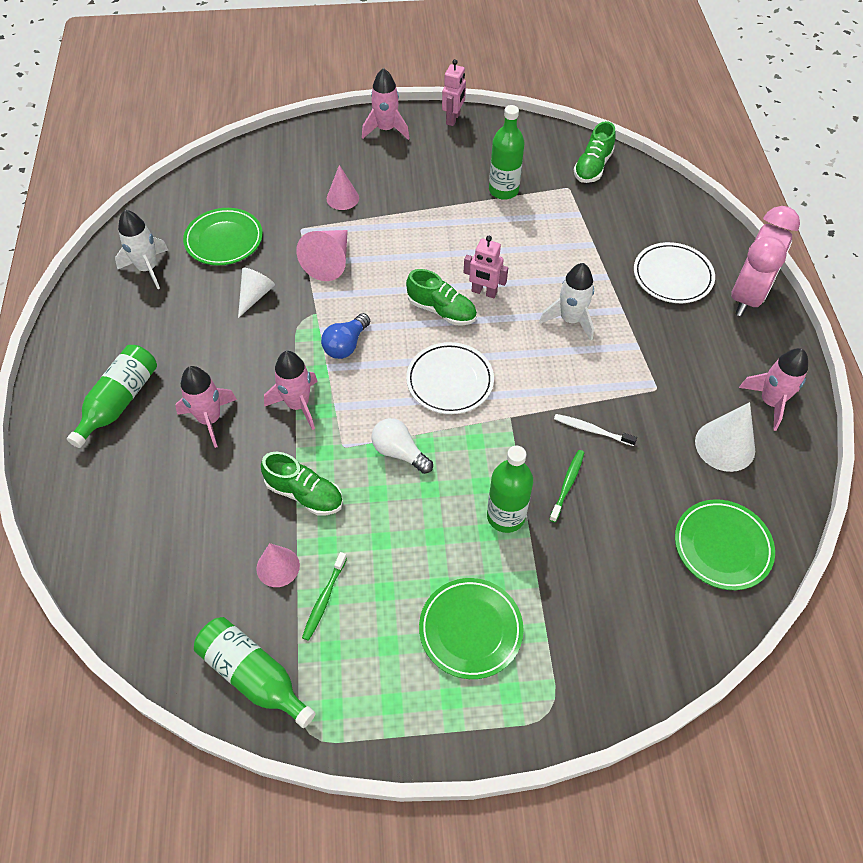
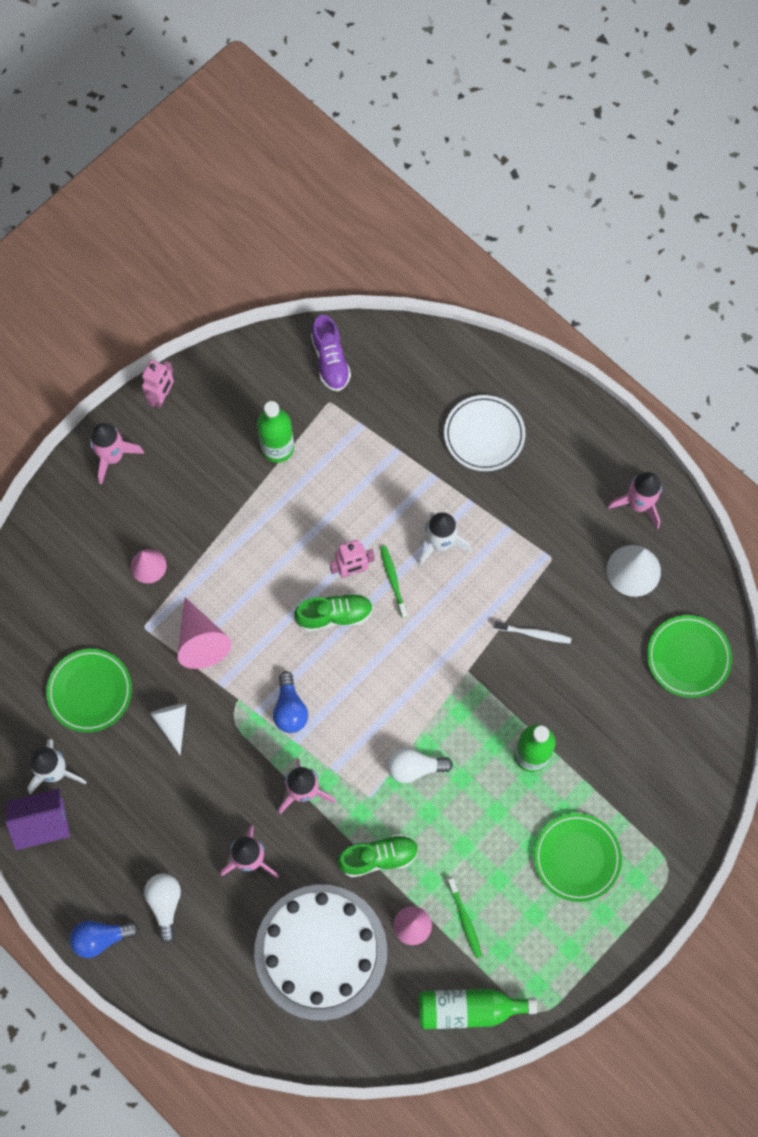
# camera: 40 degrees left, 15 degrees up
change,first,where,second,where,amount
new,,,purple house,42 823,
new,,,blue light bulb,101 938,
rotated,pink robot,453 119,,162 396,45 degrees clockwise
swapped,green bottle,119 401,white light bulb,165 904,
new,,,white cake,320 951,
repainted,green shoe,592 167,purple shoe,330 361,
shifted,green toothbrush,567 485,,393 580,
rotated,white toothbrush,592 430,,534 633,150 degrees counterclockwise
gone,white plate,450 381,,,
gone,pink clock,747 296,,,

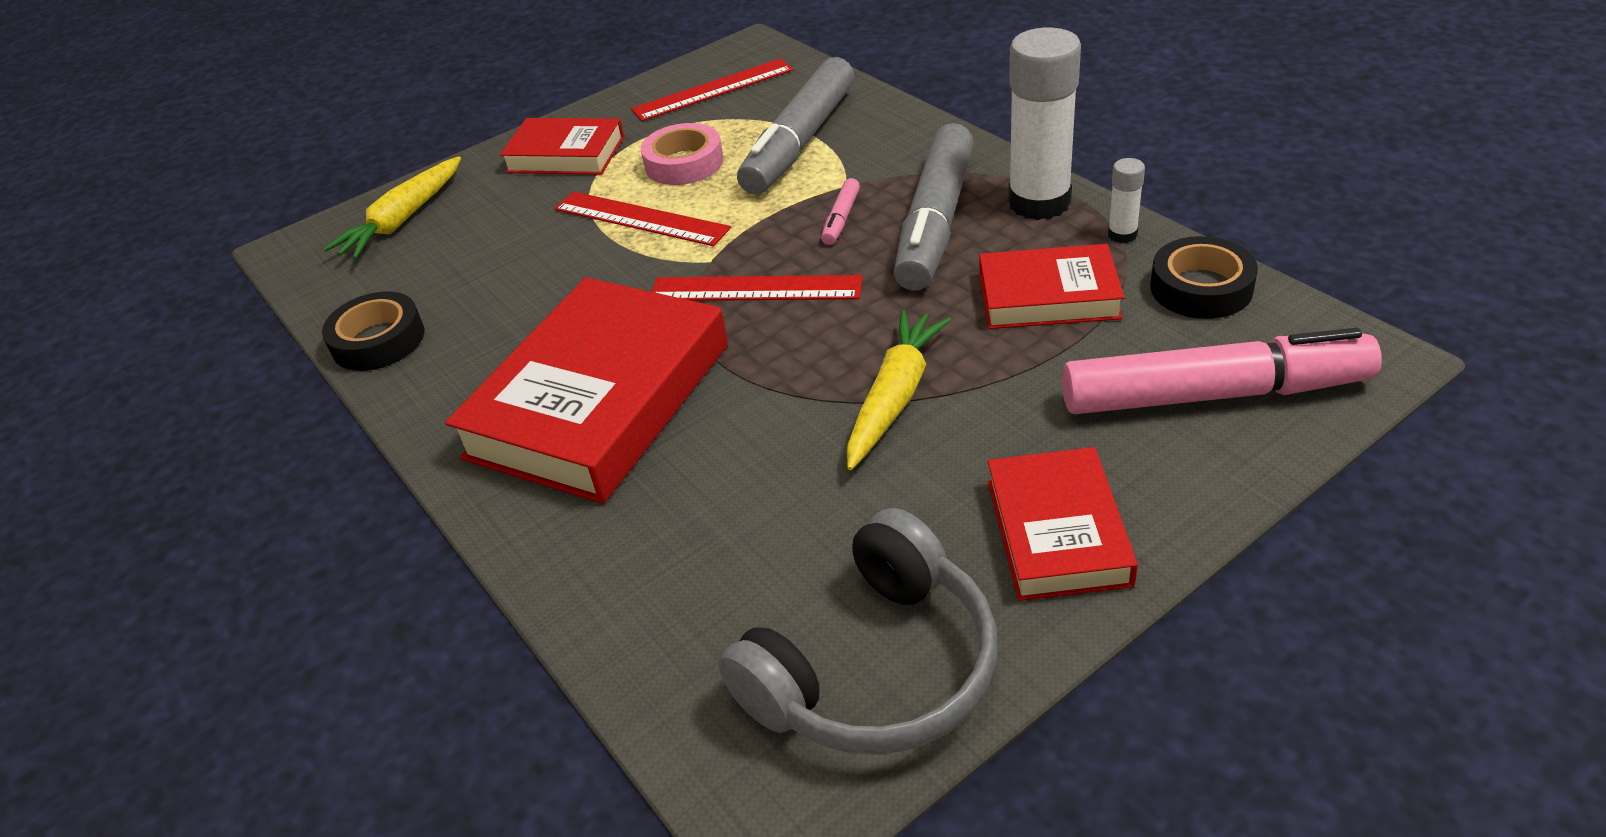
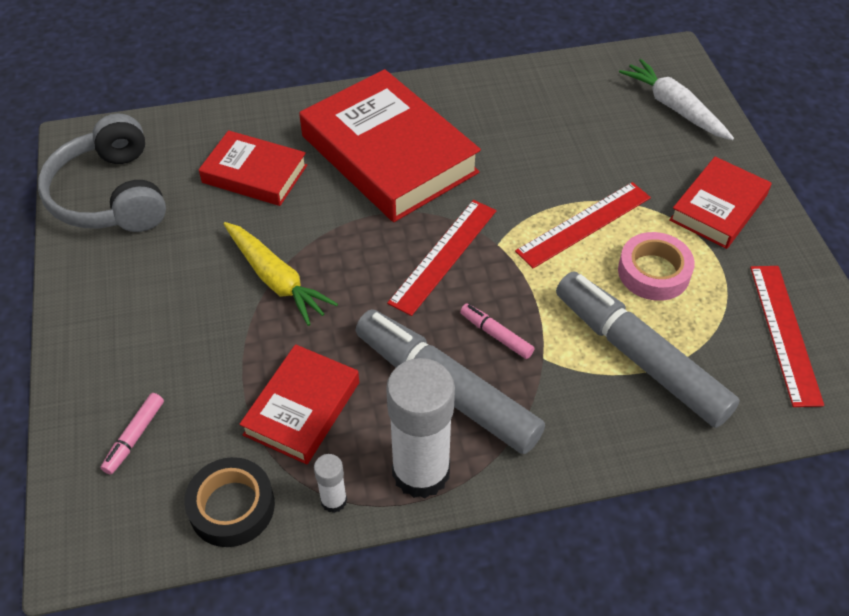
# camera: 110 degrees right, 10 degrees up
change,first,where,second,where,amount
scaled,pink marker,1212 394,,135 437,x0.41
shifted,red book,1057 532,,254 174,
repainted,yellow carrot,403 220,white carrot,674 108,
gone,black tape,378 340,,,

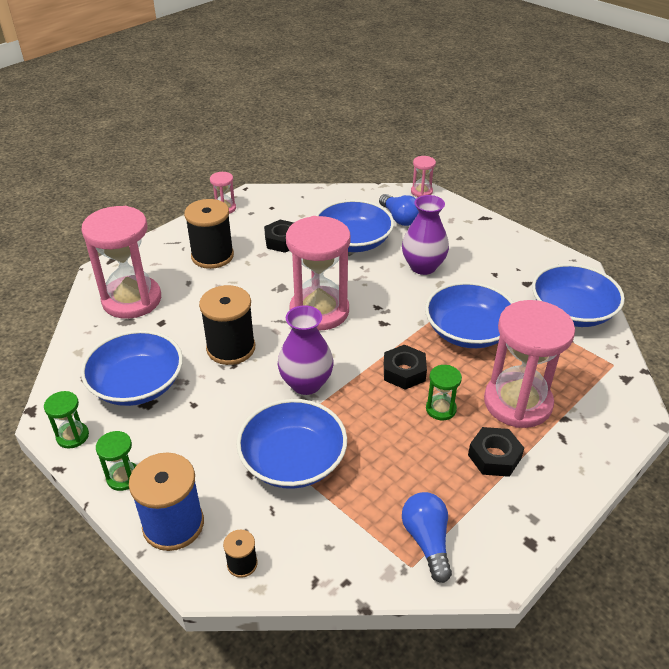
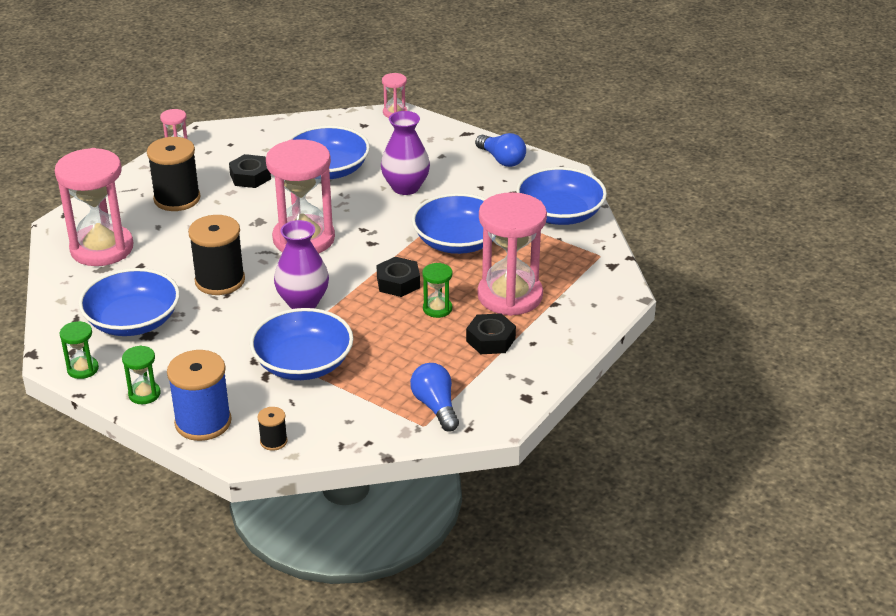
# camera: 10 degrees left, 5 degrees down
change,first,where,second,where,amount
shifted,blue light bulb,399 218,,502 160,

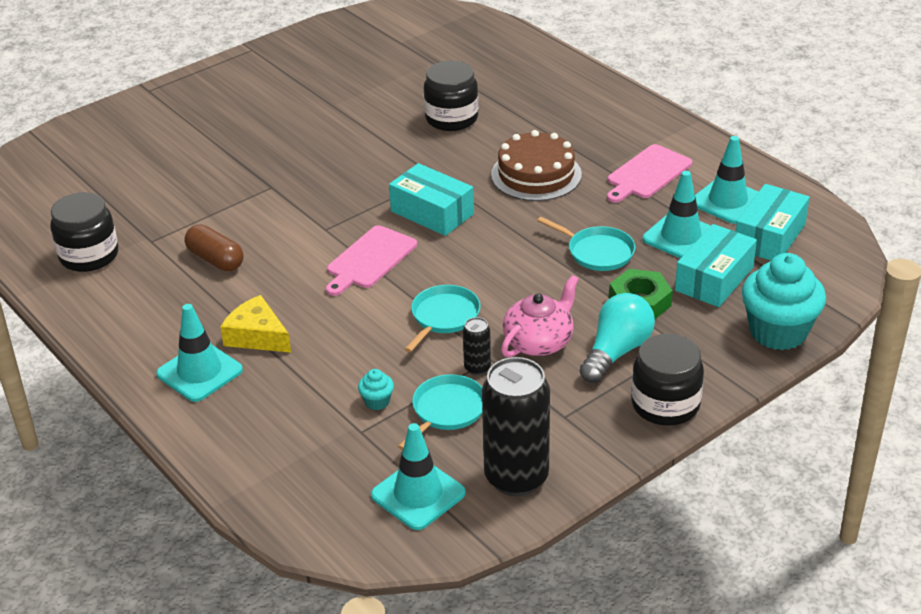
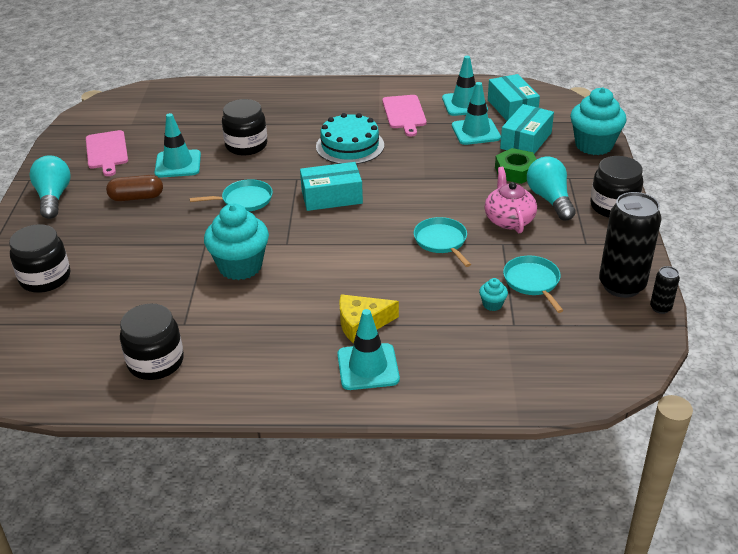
# camera: 50 degrees left, 0 degrees up
change,first,where,second,where,amount
new,,,black jar,45 278,
new,,,turquoise light bulb,53 197,
shifted,pink cutting board,369 259,,106 151,
shifted,brown capsule,215 260,,136 197,
shifted,turquoise traffic cone,418 494,,178 164,
shifted,turquoise pan,597 252,,244 200,
new,,,turquoise cupcake,240 266,
repainted,brown cake,536 174,turquoise cake,350 146,
rotated,turquoise box,714 279,,526 140,45 degrees clockwise
shifted,black can,477 368,,660 308,

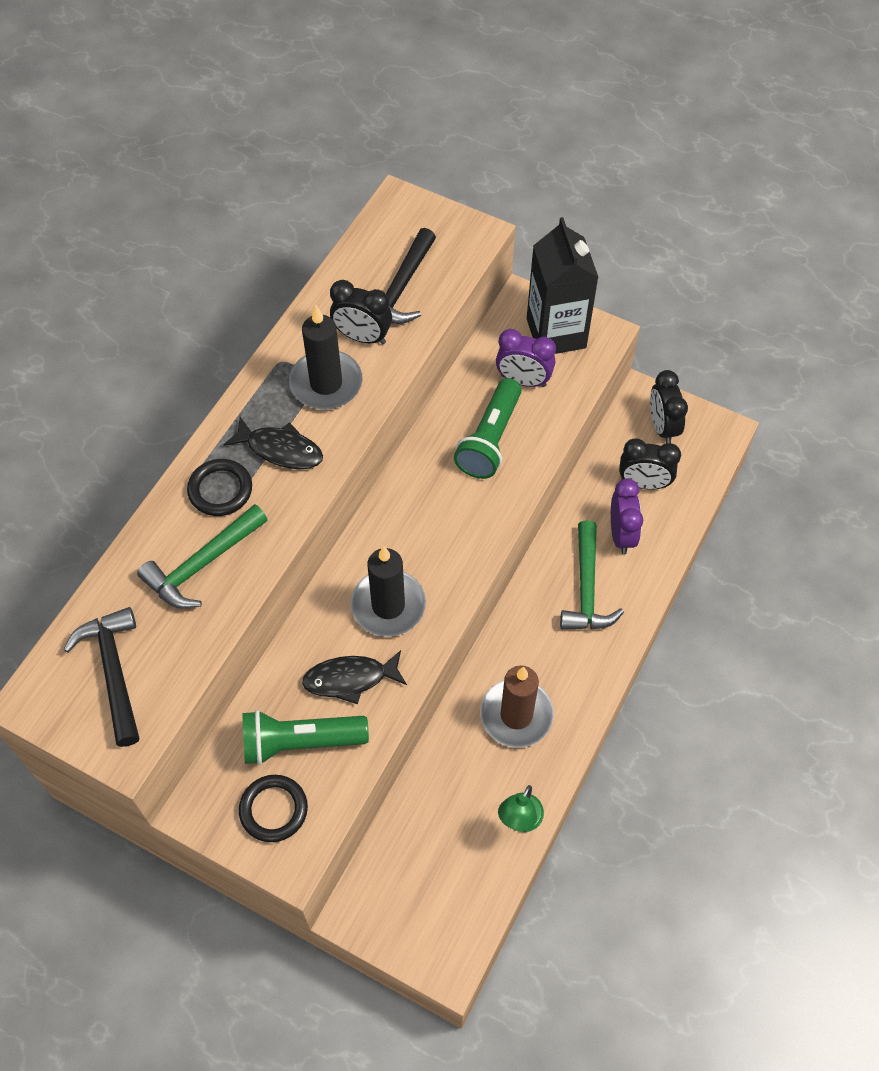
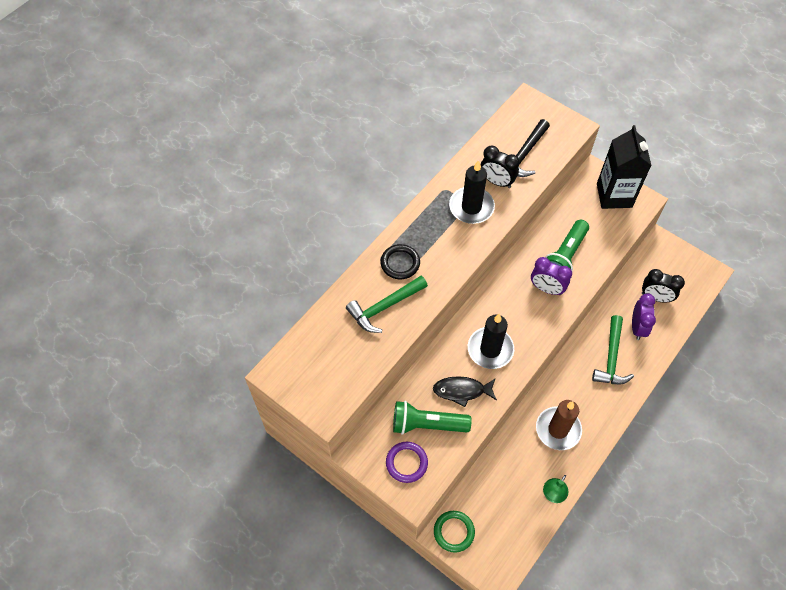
# camera: 10 degrees right, 0 degrees up
change,first,where,second,where,amount
repainted,black ring,273 810,purple ring,406 463,
new,,,green ring,454 532,
shifted,purple clock,523 380,,546 289,
gone,black hammer,114 672,,,
gone,black fish,280 449,,,
gone,black clock,662 427,,,

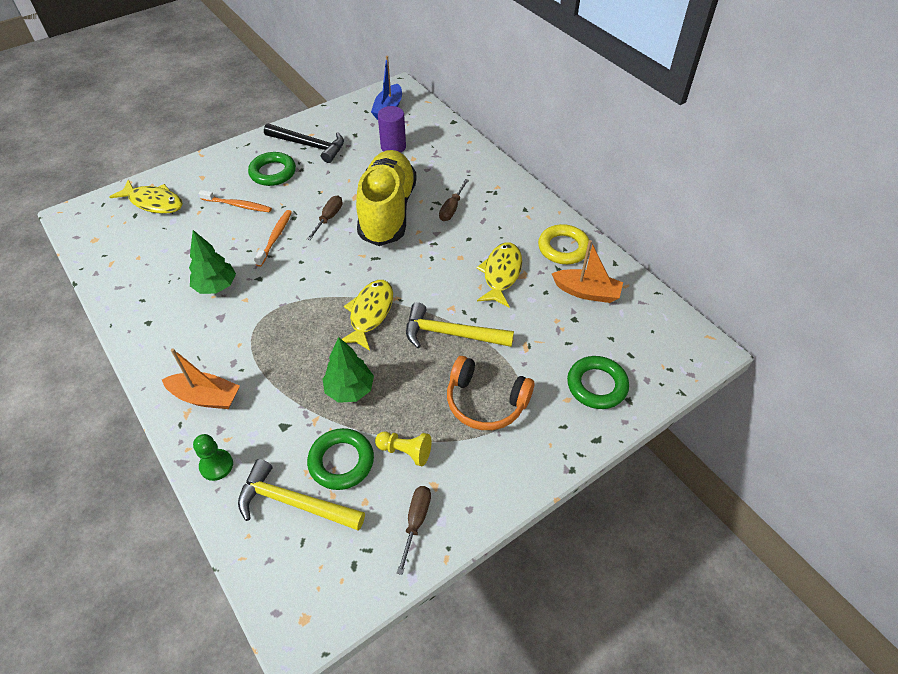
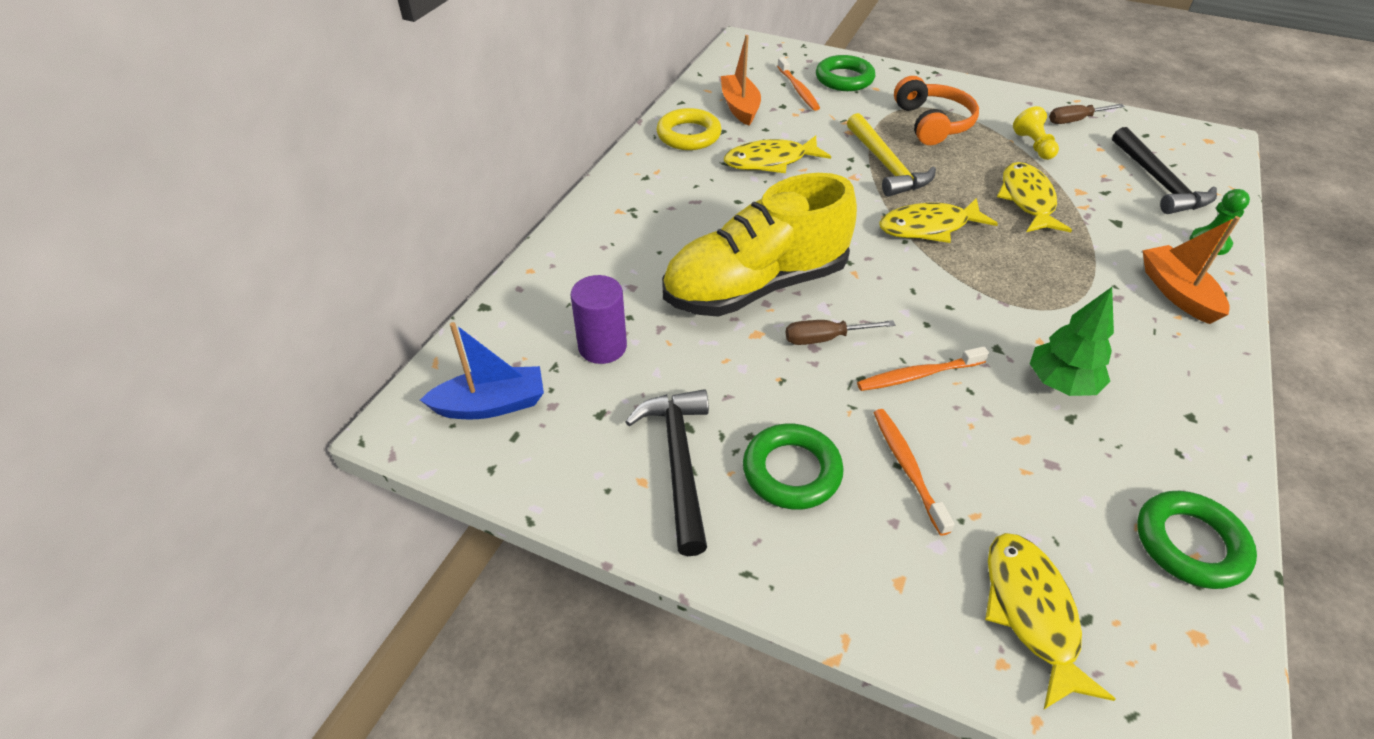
# camera: 120 degrees left, 5 degrees down
change,first,where,second,where,amount
new,,,orange toothbrush,798 89,
swapped,green tree,350 390,yellow fish,1027 200,
repainted,yellow hammer,294 502,black hammer,1158 182,
shifted,green ring,341 461,,1189 544,
gone,brown screwdriver,451 209,,,

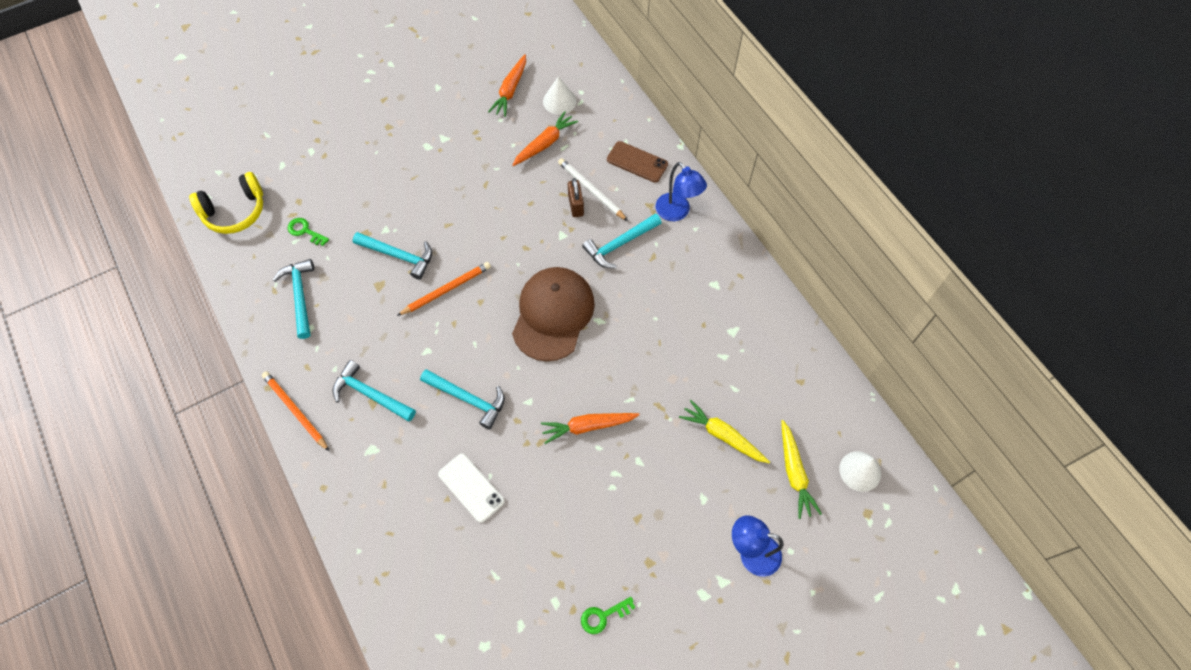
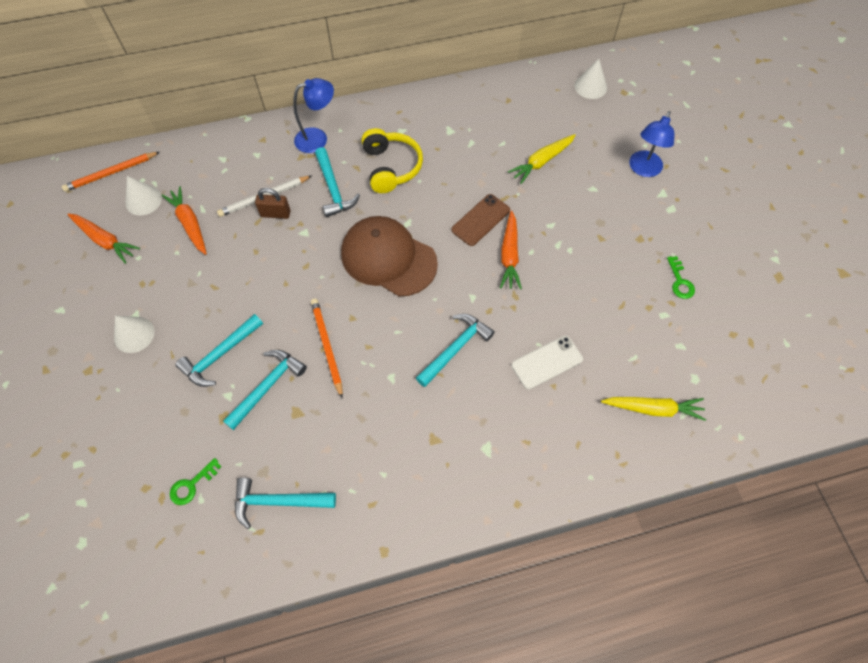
# camera: 75 degrees left, 0 degrees up
change,first,where,second,where,amount
shifted,orange pencil,295 411,,111 173,
new,,,white cone,134 334,
shifted,turquoise hammer,370 394,,220 355,
shifted,yellow headphones,235 211,,391 167,
shifted,brown phone,637 162,,480 220,
shifted,yellow carrot,794 472,,653 409,

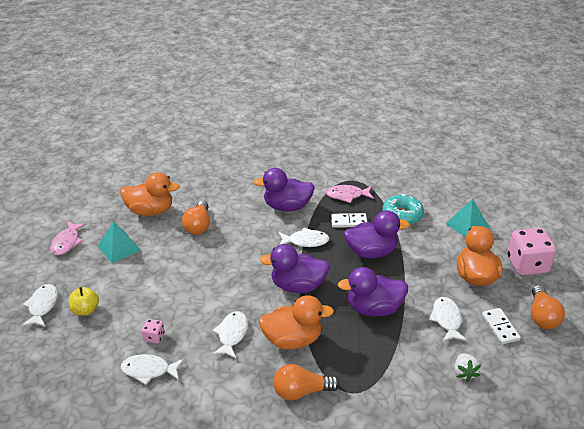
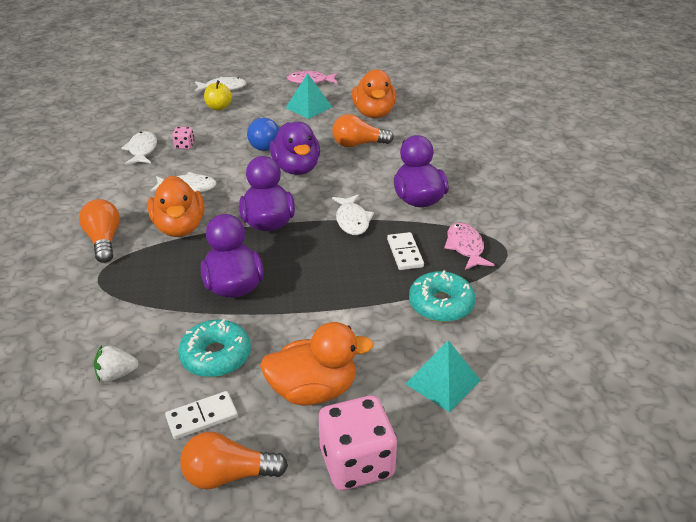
# camera: 80 degrees right, 0 degrees up
change,first,where,second,where,amount
swapped,white fish,446 319,turquoise donut,216 356,
new,,,blue light bulb,263 143,
shifted,purple duck,371 252,,296 168,

